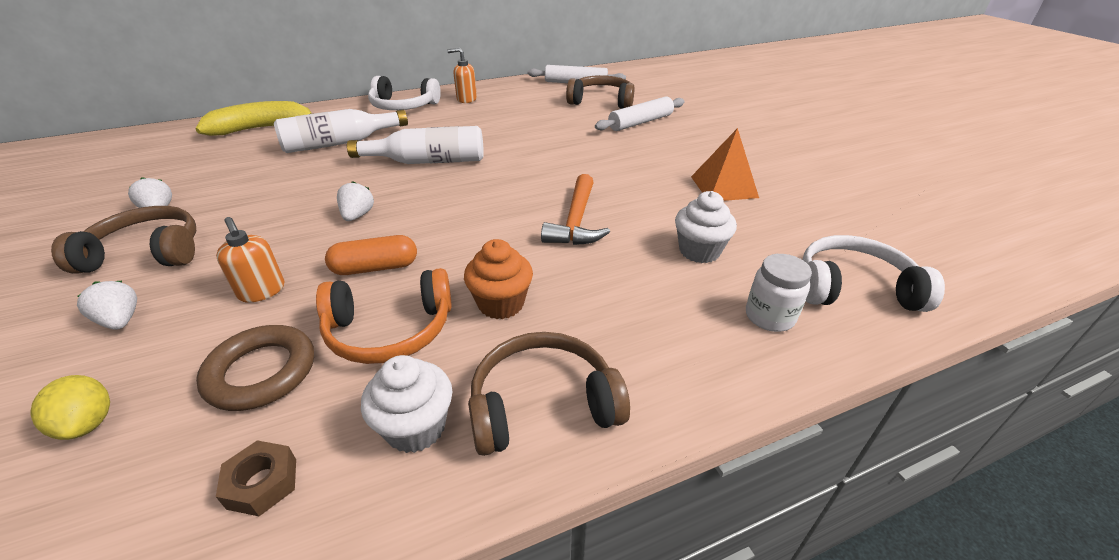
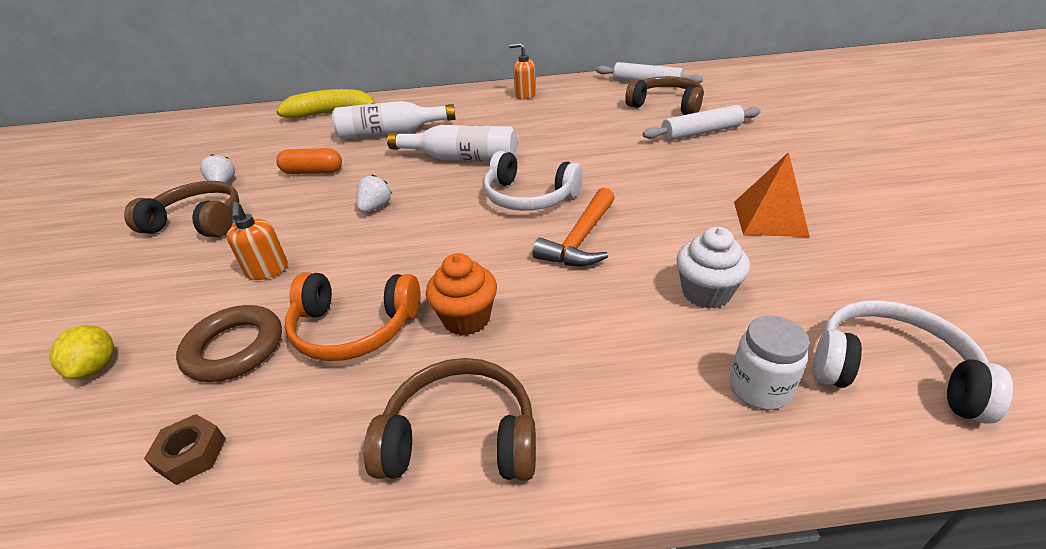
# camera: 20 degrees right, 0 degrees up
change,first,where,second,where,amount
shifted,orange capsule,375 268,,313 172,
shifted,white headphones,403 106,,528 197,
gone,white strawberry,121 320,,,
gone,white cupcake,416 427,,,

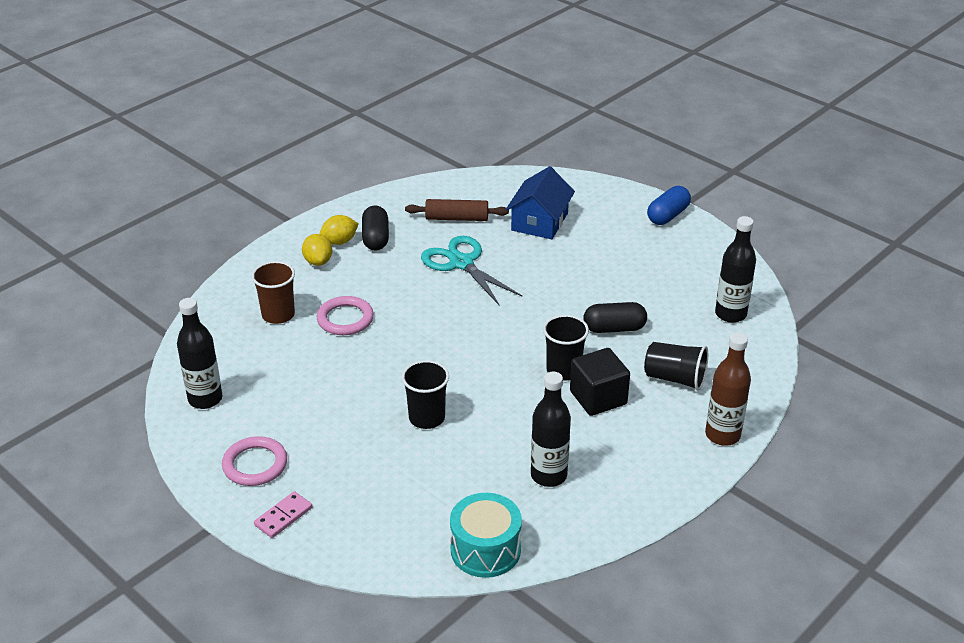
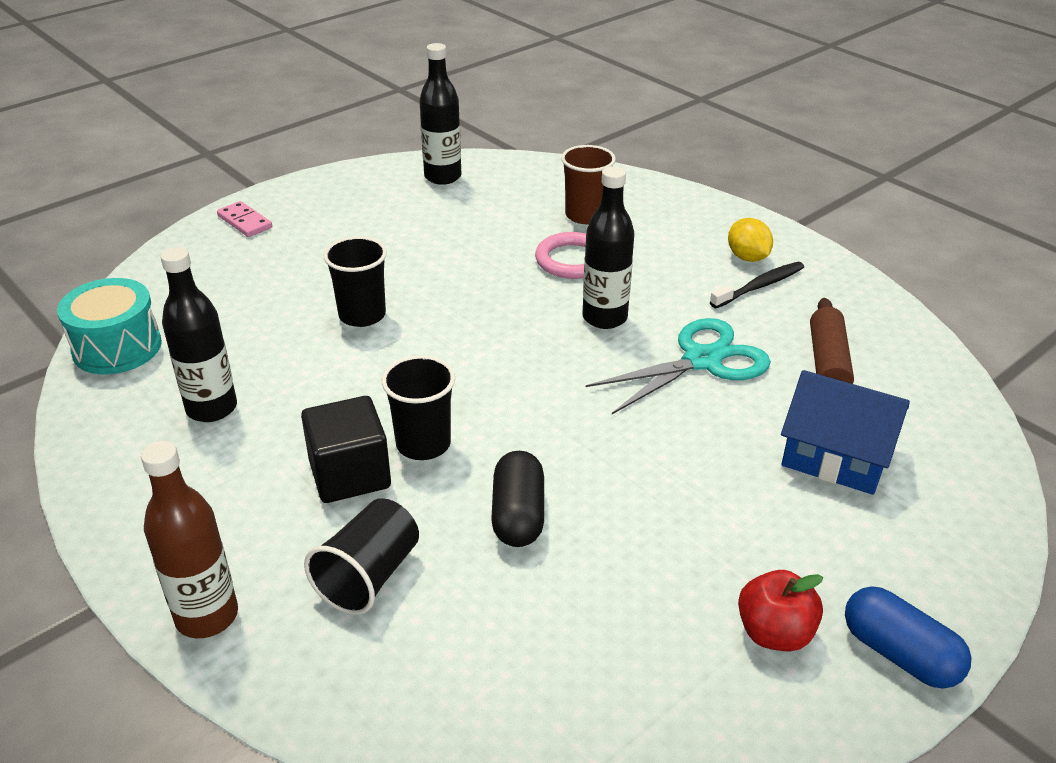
# camera: 95 degrees right, 0 degrees up
change,first,where,second,where,amount
shifted,black bottle,730 314,,604 318,
swapped,black capsule,375 238,black toothbrush,759 286,
new,,,red apple,774 633,
gone,pink ring,255 464,,,
gone,yellow lemon,318 261,,,

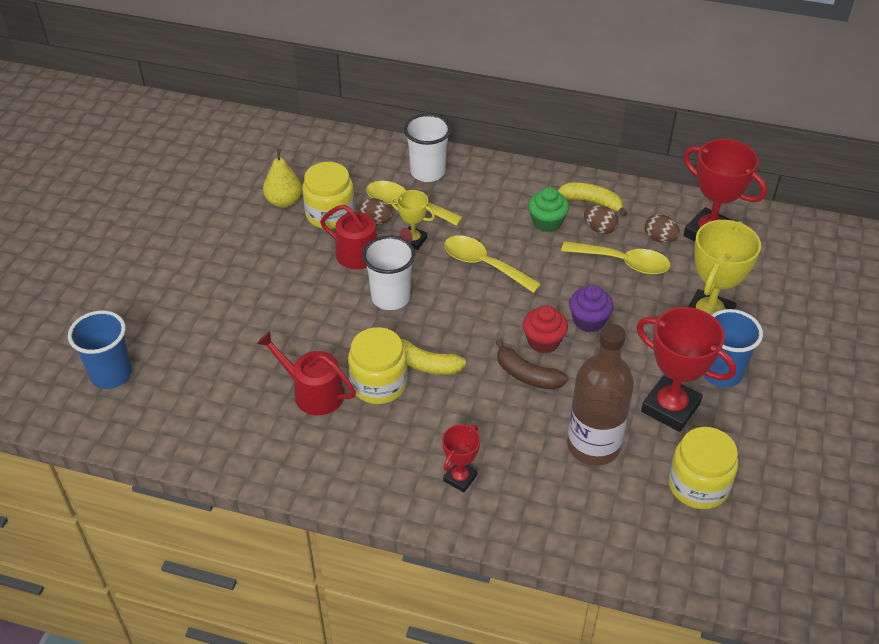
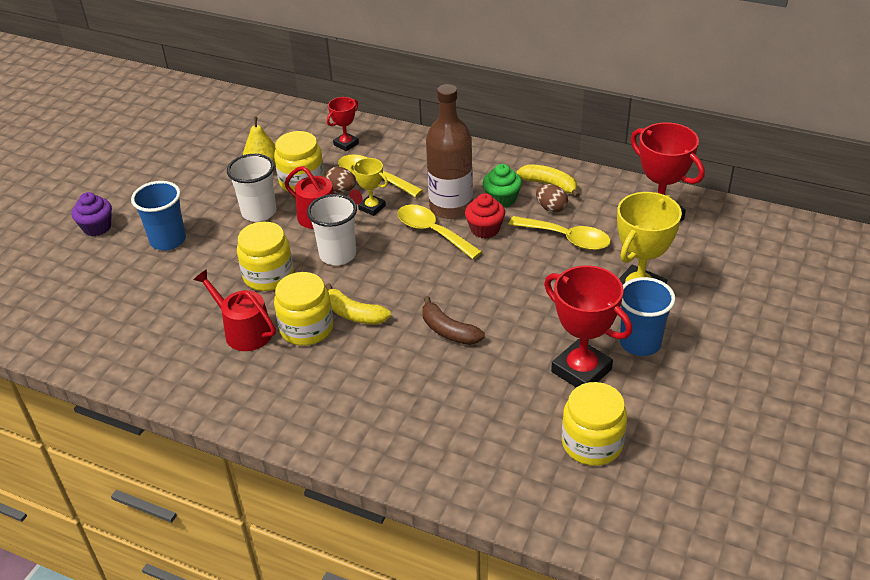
# camera: 10 degrees right, 5 degrees down
change,first,where,second,where,amount
shifted,purple cupcake,588 321,,97 227,
shifted,blue cup,111 374,,168 240,
shifted,white cup,427 172,,259 212,
new,,,yellow jar,268 275,
shifted,red trophy,460 478,,346 144,
shifted,brown bottle,593 445,,451 207,
shifted,red cupcake,543 341,,485 229,
gone,brown egg,660 239,,,

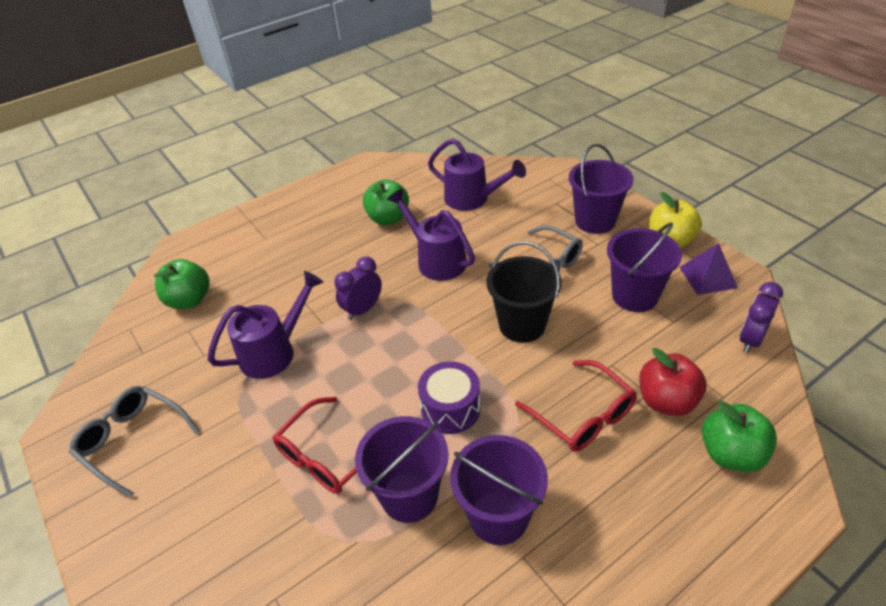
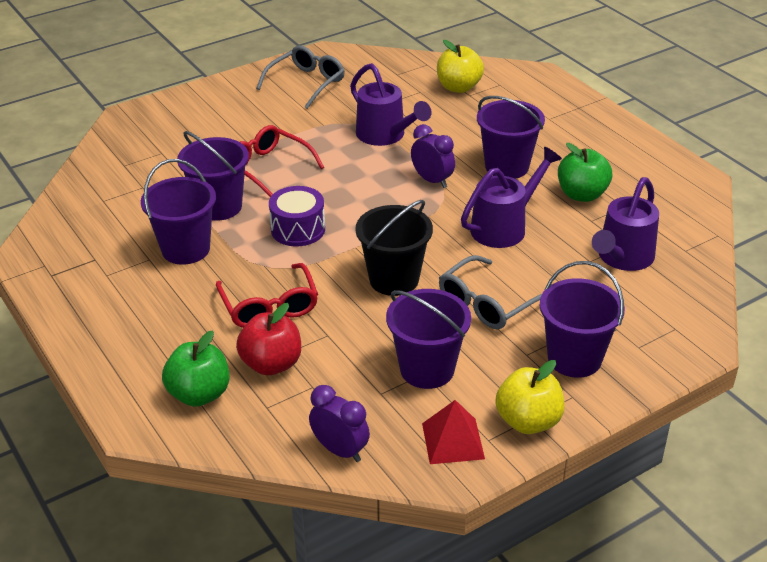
# camera: 90 degrees right, 5 degrees down
change,first,where,second,where,amount
rotated,red glasses,583 415,,269 306,75 degrees counterclockwise
repainted,purple pyramid,708 277,red pyramid,453 441,
repainted,green apple,189 300,yellow apple,458 87,
new,,,purple bucket,507 166,

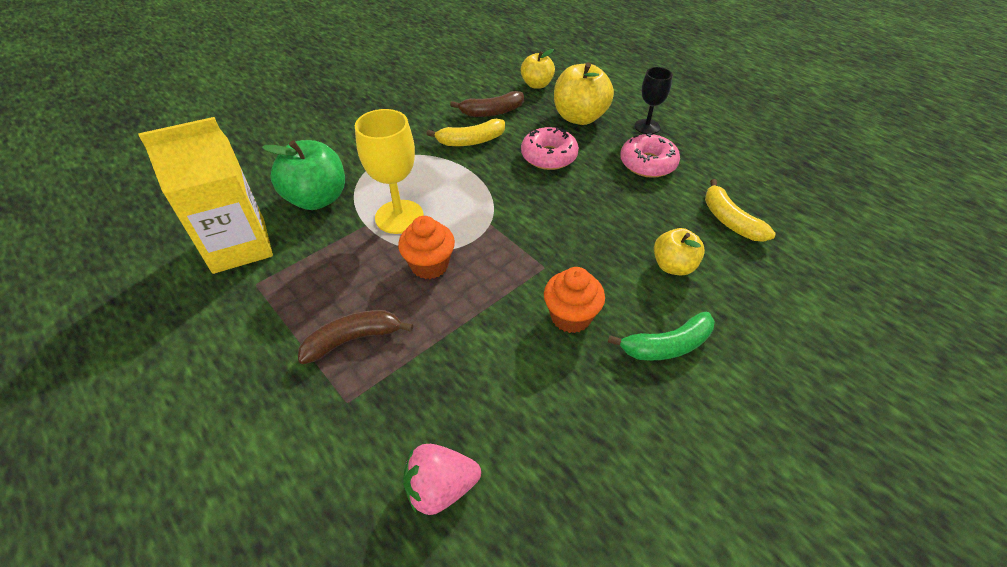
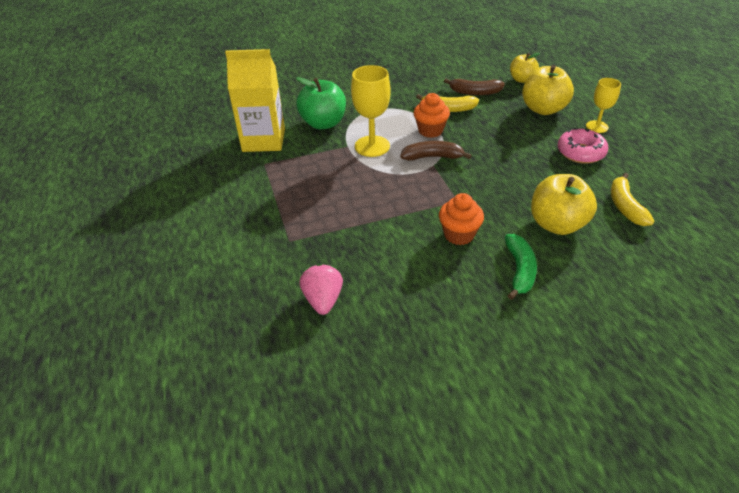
# camera: 25 degrees right, 5 degrees down
change,first,where,second,where,amount
rotated,pink strawberry,441 488,,323 300,75 degrees clockwise
shifted,brown banana,353 339,,432 157,
shifted,orange cupcake,429 265,,430 131,
rotated,green banana,667 345,,519 270,90 degrees counterclockwise
scaled,yellow apple,673 266,,557 224,x1.60
repainted,black goblet,647 126,yellow goblet,597 127,
gone,pink donut,549 156,,,

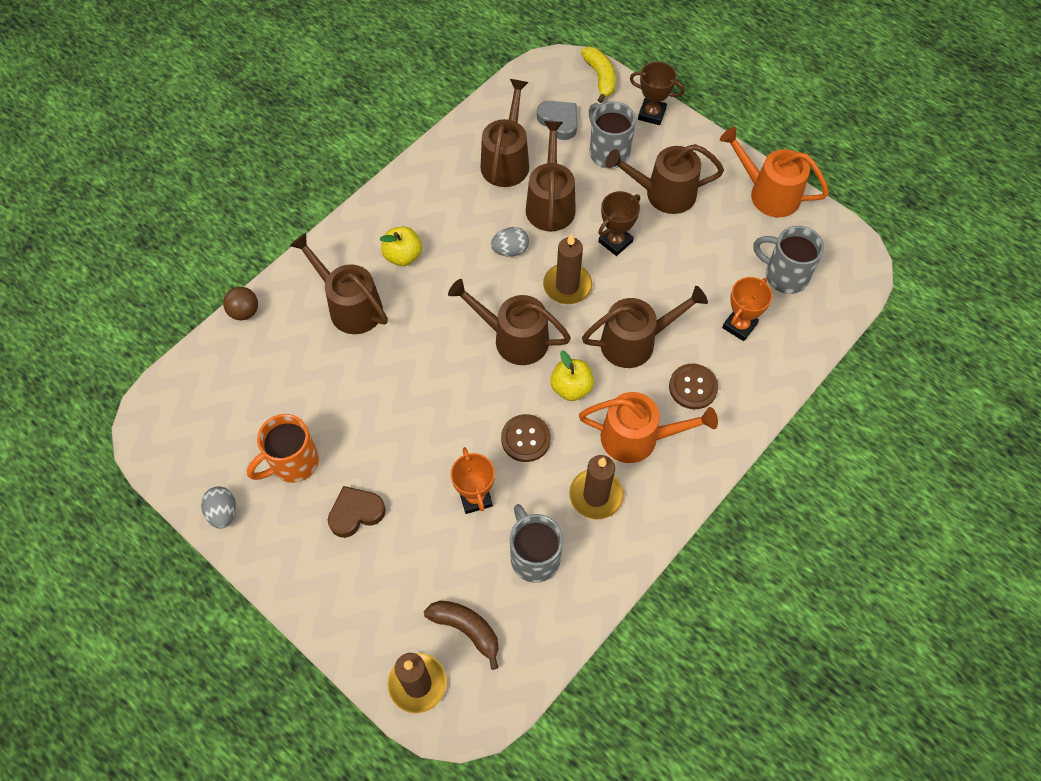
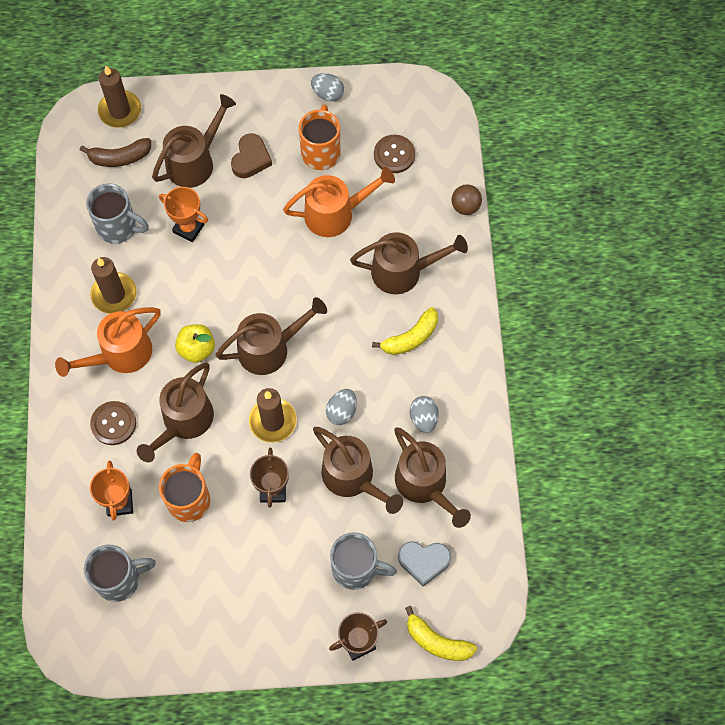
# camera: 135 degrees right, 5 degrees up
change,first,where,second,where,amount
shifted,brown watering can,663 193,,195 161,
new,,,orange mug,189 499,
shifted,orange watering can,768 193,,336 213,
swapped,yellow apple,403 256,yellow banana,411 338,
shifted,brown button,525 439,,394 155,
new,,,grey egg,423 418,

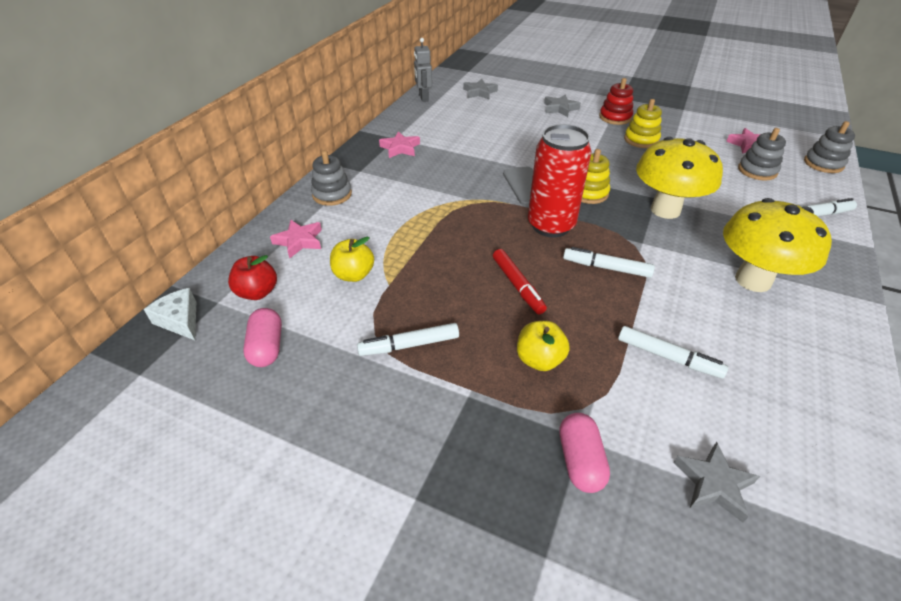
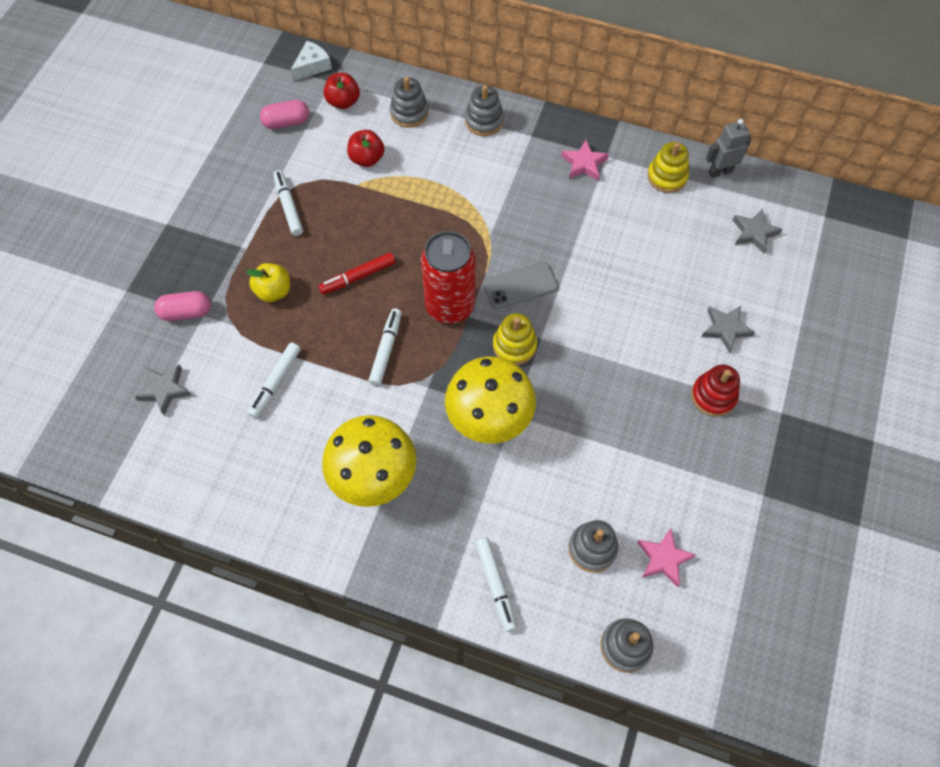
# camera: 85 degrees right, 20 degrees up
change,first,where,second,where,amount
repainted,yellow apple,354 275,red apple,367 159,
swapped,pink star,299 241,grey stacking toy,409 113,
shifted,yellow stacking toy,641 140,,667 177,

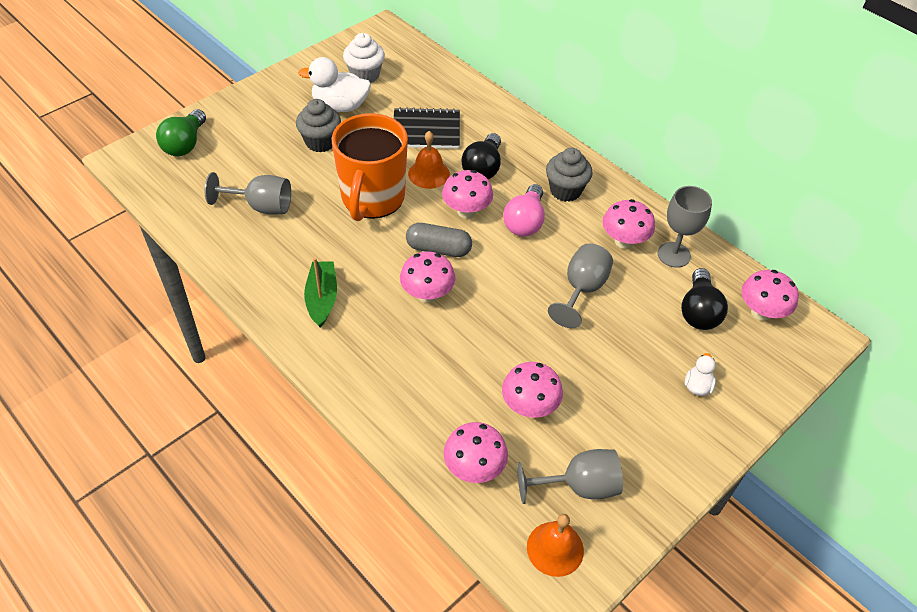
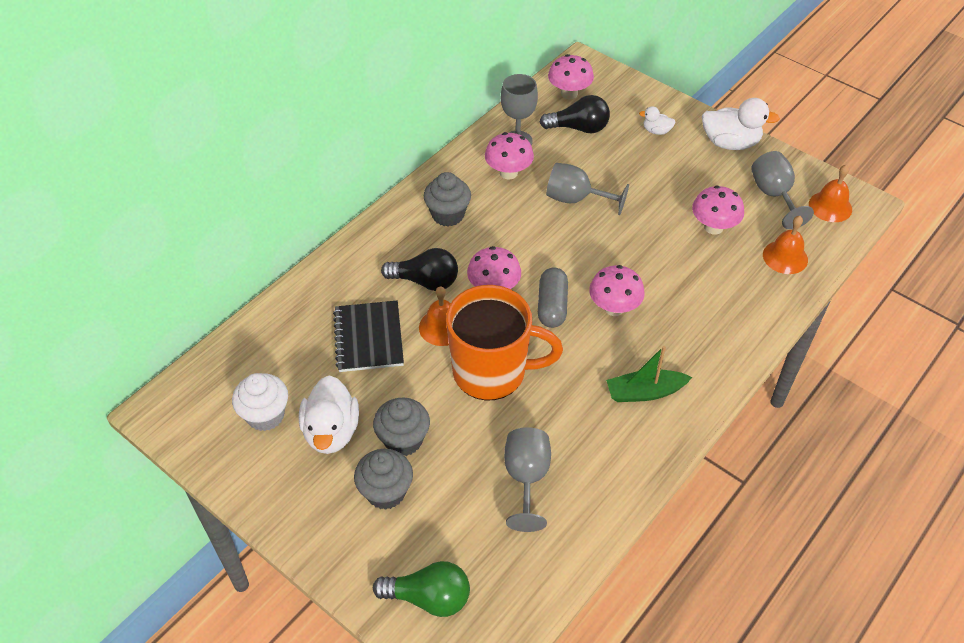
# camera: 95 degrees left, 0 degrees up
change,first,where,second,where,amount
new,,,grey cupcake,386 492,
new,,,white duck,730 143,
swapped,pink mushroom,474 468,orange bell,785 257,
gone,pink light bulb,525 222,,,

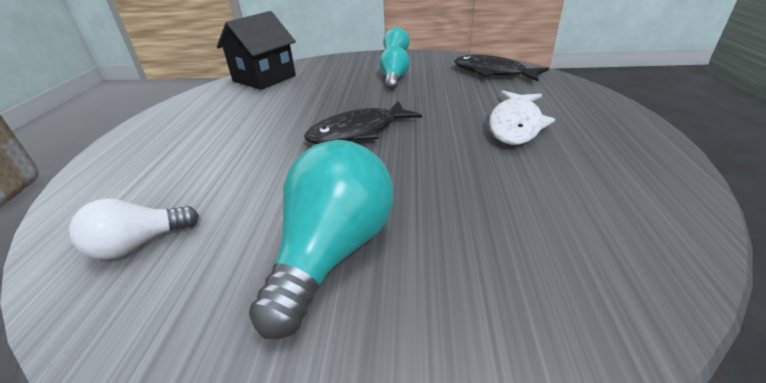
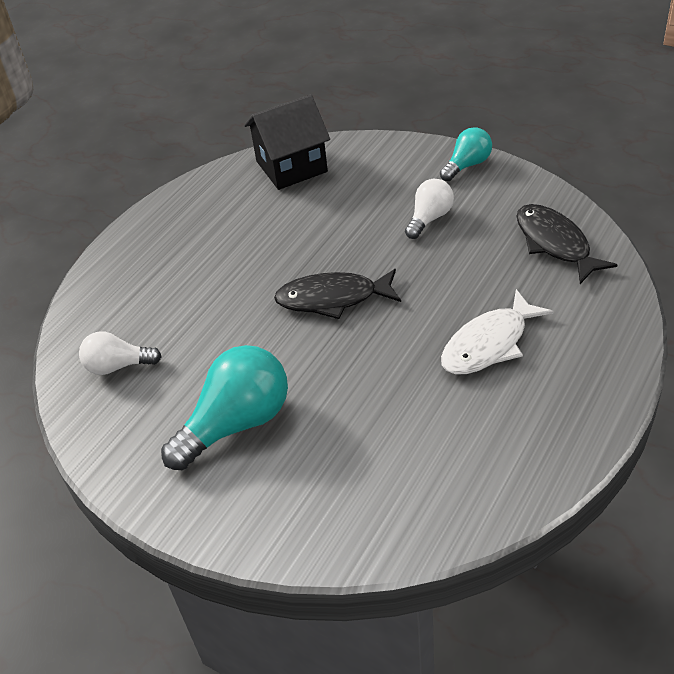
# camera: 30 degrees right, 10 degrees up
change,first,where,second,where,amount
repainted,turquoise light bulb,394 80,white light bulb,429 218,

